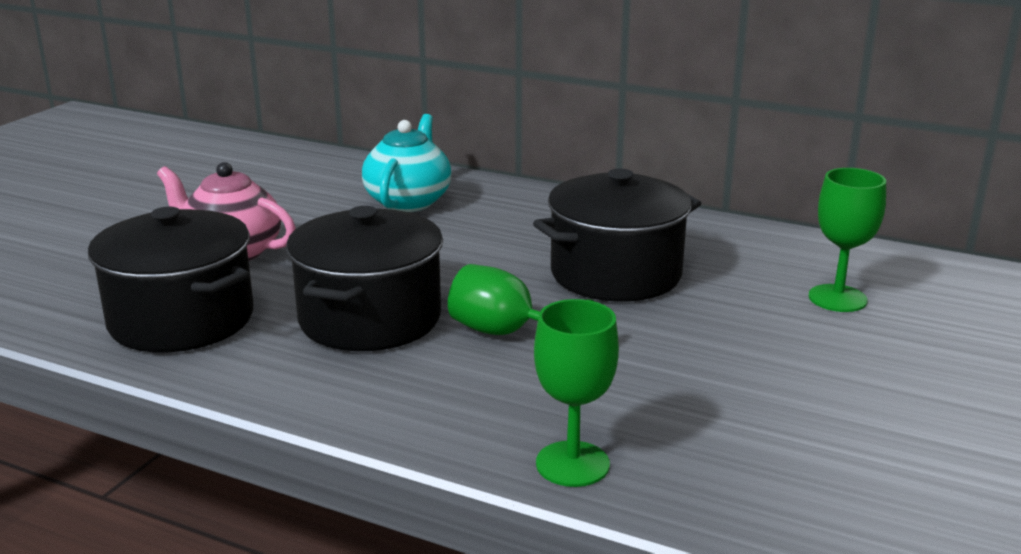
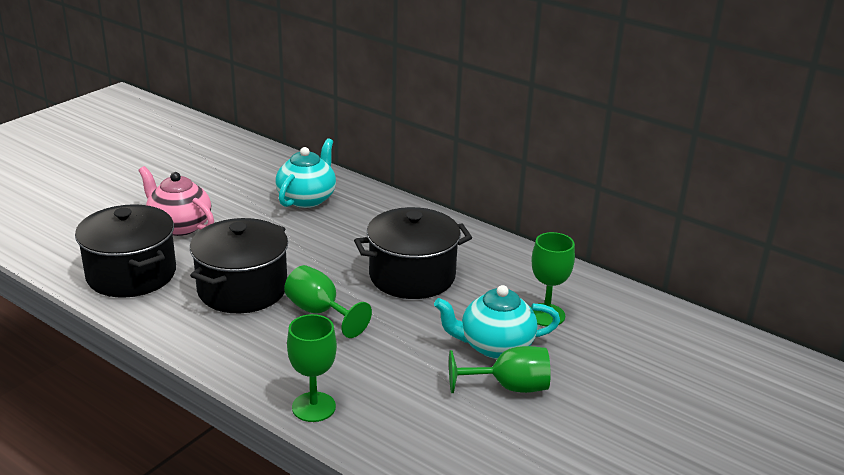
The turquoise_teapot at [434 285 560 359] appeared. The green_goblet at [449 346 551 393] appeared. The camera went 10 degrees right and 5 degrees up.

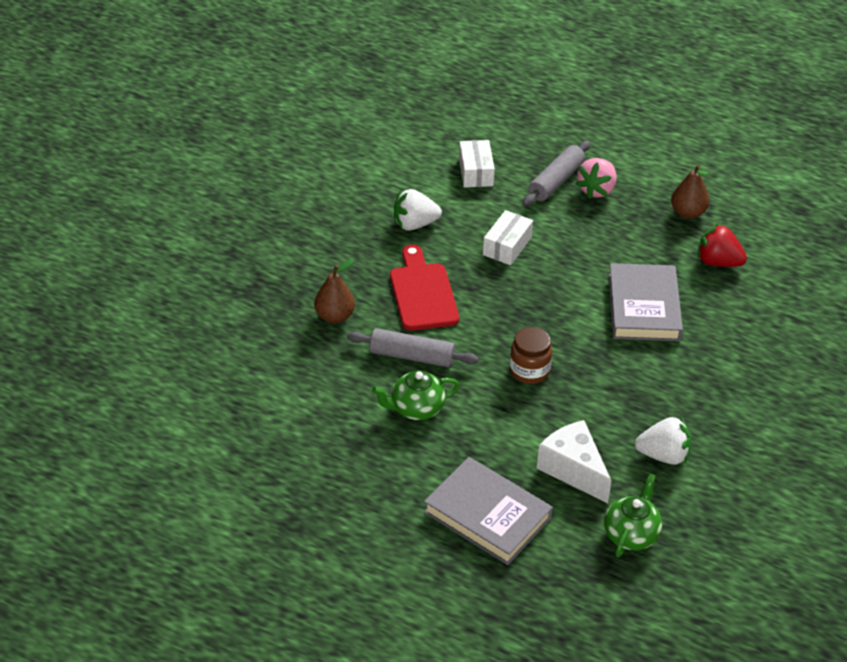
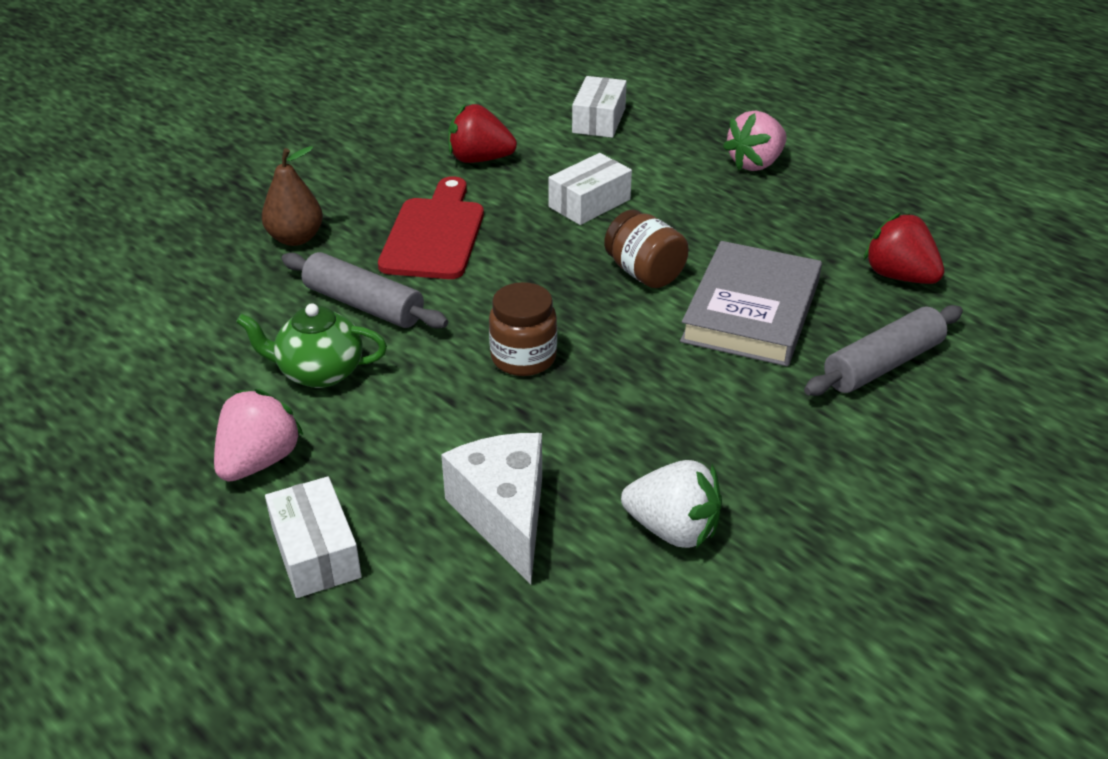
The grey_rolling_pin moved from [523 141 590 206] to [804 305 963 396]. The brown_pear at [671 164 709 219] disappeared. The white_strawberry at [394 189 442 231] became the red_strawberry at [448 104 517 163]. The grey_book at [424 457 553 565] was replaced by the white_box at [265 476 362 598]. The green_teapot at [604 473 662 557] disappeared. The brown_jar at [604 210 689 288] appeared. The pink_strawberry at [214 389 303 482] appeared. The camera went 20 degrees right and 5 degrees down.

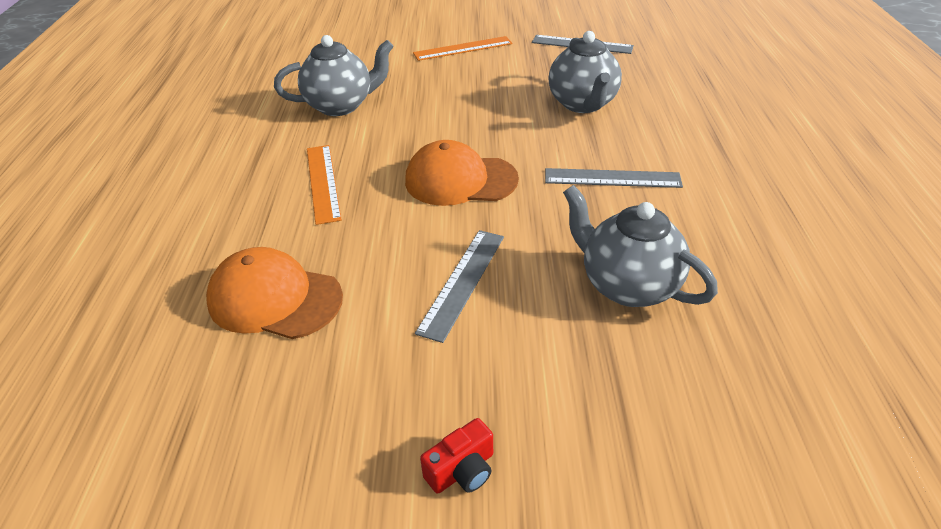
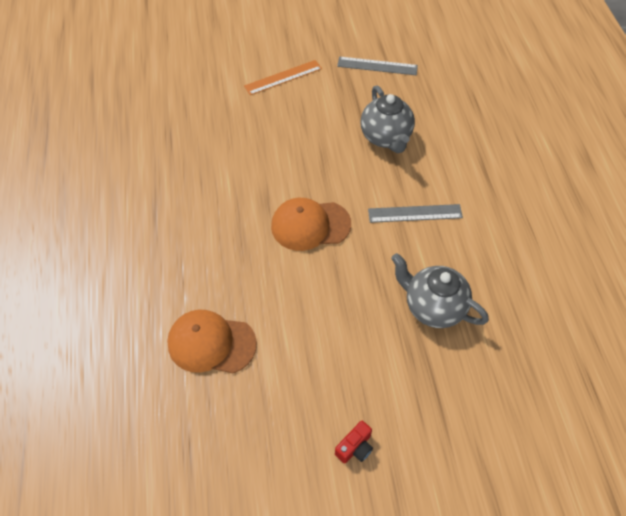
The grey_teapot at [274 35 394 116] disappeared. The orange_ruler at [307 145 342 225] disappeared. The grey_ruler at [415 230 504 343] disappeared. The camera went 10 degrees left and 15 degrees up.

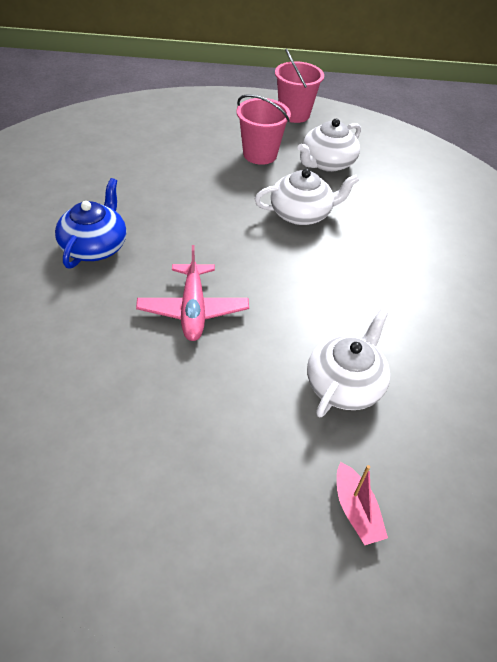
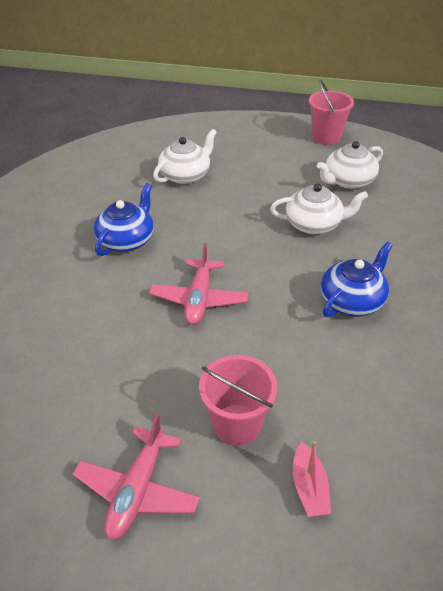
The pink_bucket moved from [236 94 291 165] to [199 355 277 446]. The white_teapot moved from [307 309 390 417] to [153 129 217 184]. The blue_teapot at [321 242 393 317] appeared. The pink_plane at [73 414 200 541] appeared. The camera went 15 degrees right and 5 degrees down.

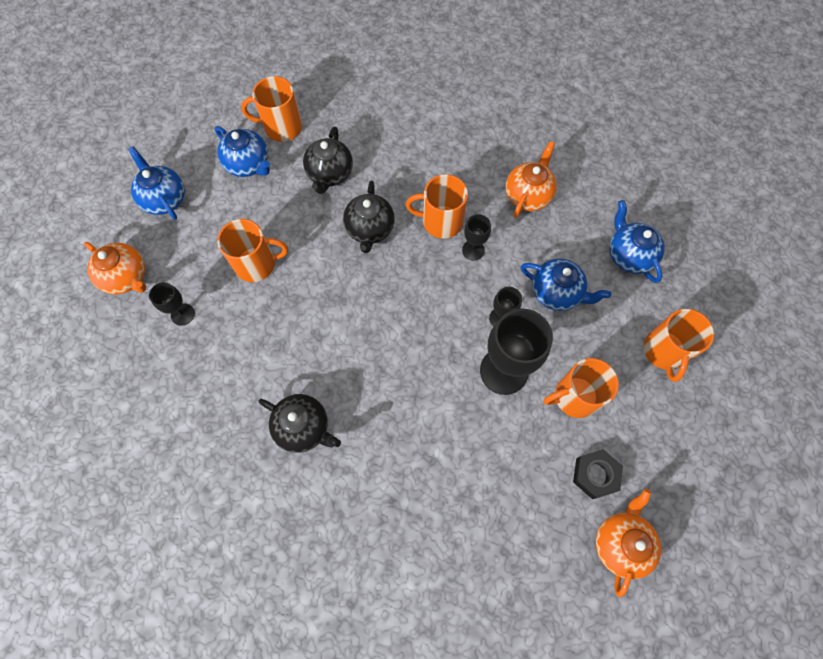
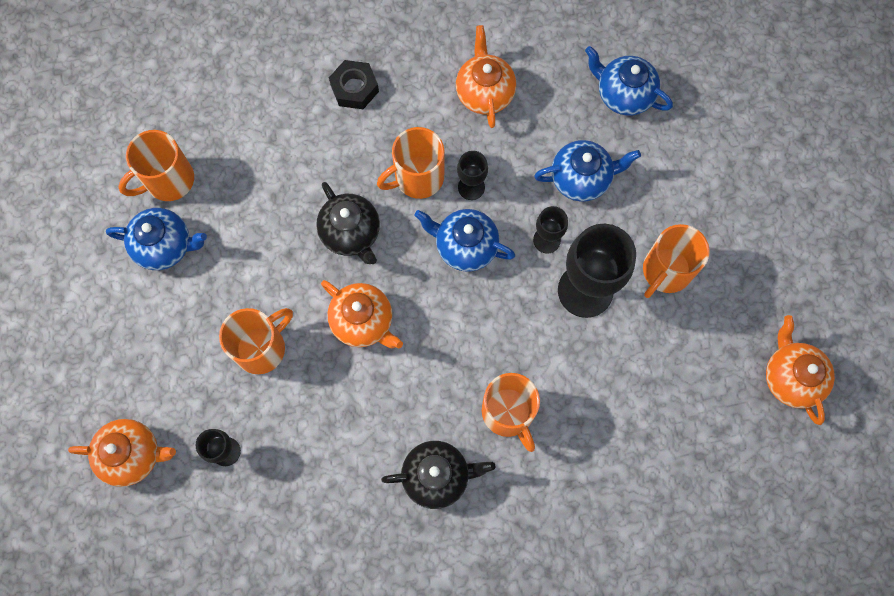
The black_teapot at [303 127 353 194] disappeared. The blue_teapot moved from [128 146 185 220] to [414 209 515 272]. The orange_mug moved from [644 309 714 382] to [482 373 540 452]. The black_nut moved from [573 449 623 499] to [329 60 379 109]. The orange_teapot at [321 280 403 348] appeared. The camera went 35 degrees left and 5 degrees up.

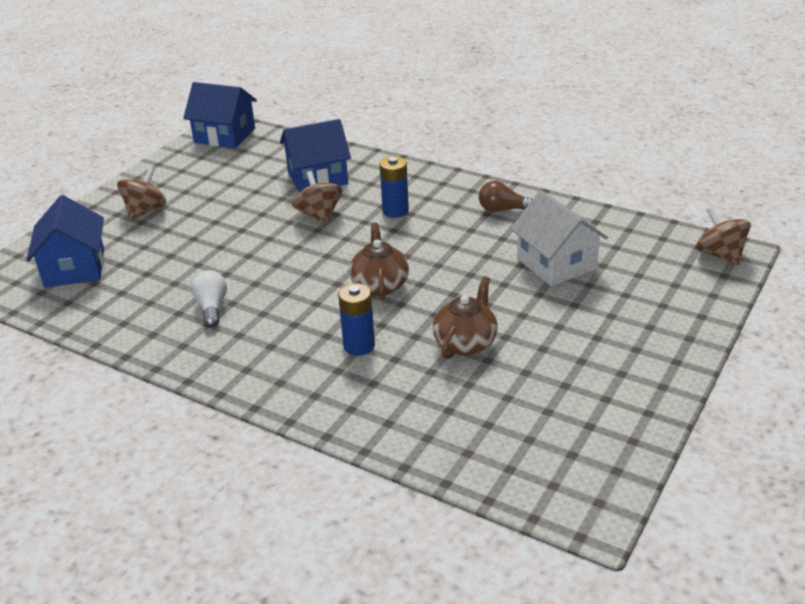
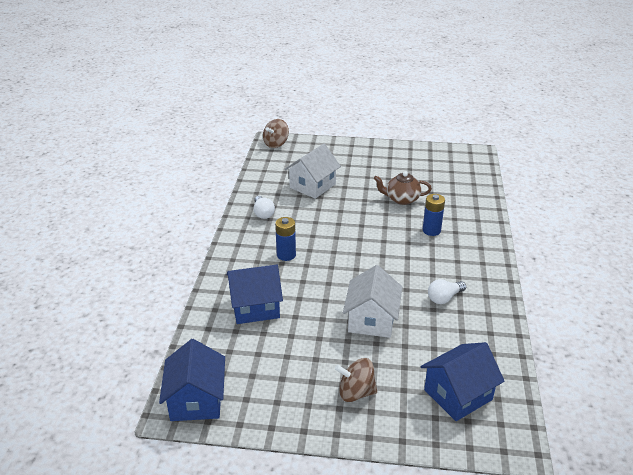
The blue_house at [280 119 351 192] turned 60 degrees counterclockwise. The brown_spinning_top at [292 171 342 225] disappeared. The brown_light_bulb at [479 181 533 212] became the white_light_bulb at [254 196 275 219]. The brown_teapot at [349 222 409 300] disappeared. The white_house at [343 265 402 338] appeared. The camera went 115 degrees left and 0 degrees up.

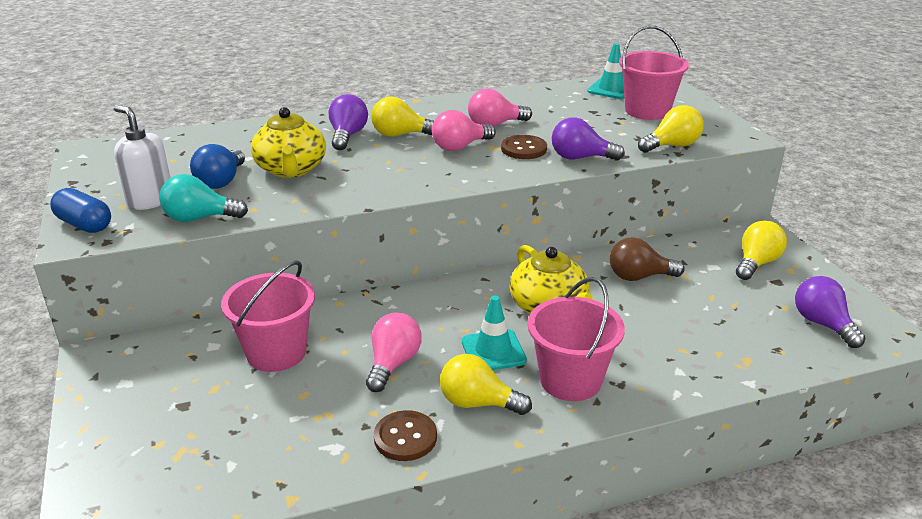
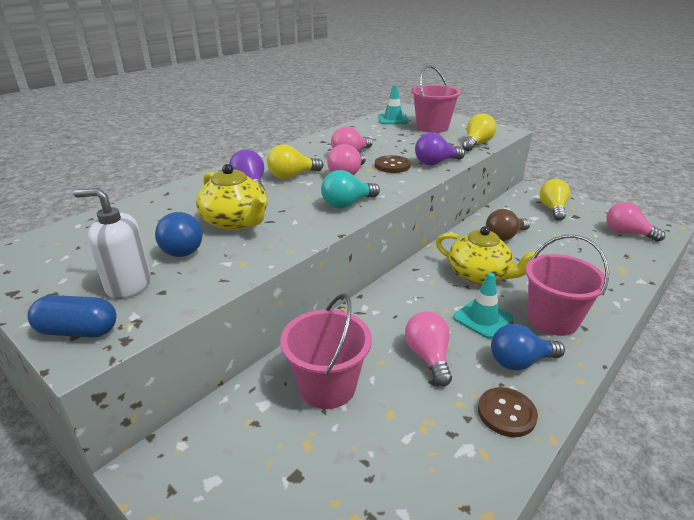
The turquoise_light_bulb moved from [159 174 248 222] to [321 170 380 209]. The purple_light_bulb at [795 276 865 348] became the pink_light_bulb at [606 202 665 242]. The yellow_light_bulb at [440 354 532 415] became the blue_light_bulb at [491 324 565 370]. The camera went 30 degrees left and 0 degrees up.

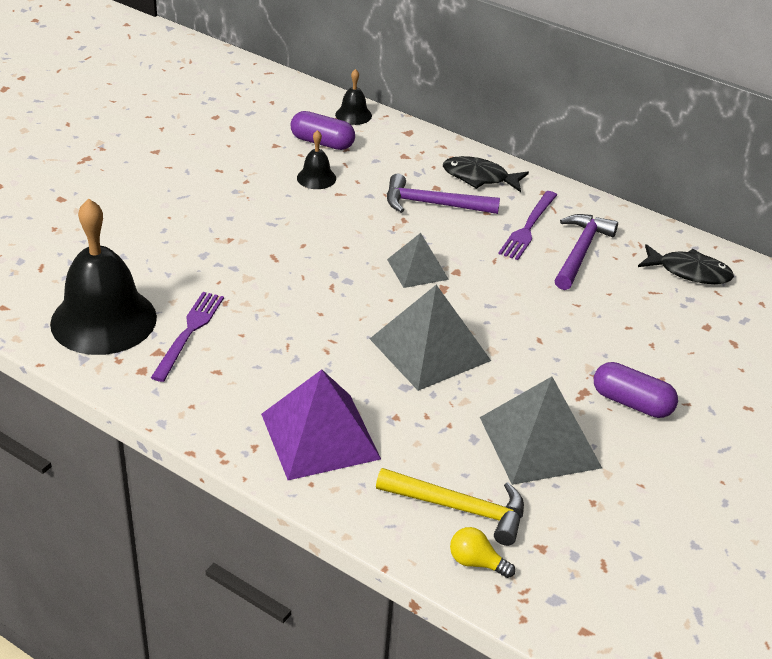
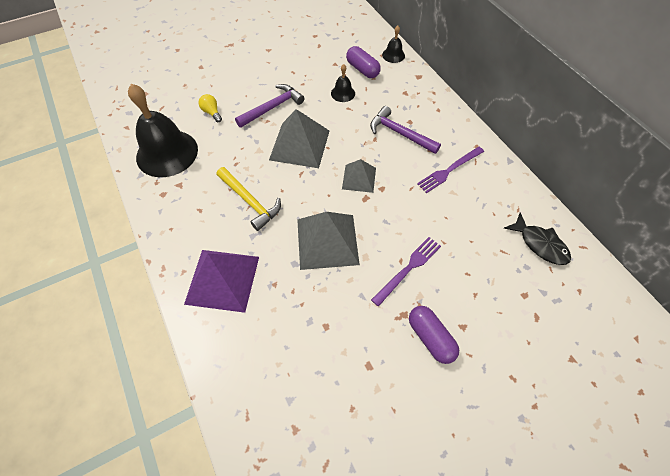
The black_fish at [443 156 529 192] disappeared. The purple_hammer moved from [554 214 618 290] to [235 84 305 128]. The purple_fork moved from [151 292 224 382] to [371 237 441 307]. The grey_pyramid moved from [480 377 602 485] to [269 109 329 168]. The yellow_hammer moved from [376 468 524 546] to [217 167 281 231]. The yellow_light_bulb moved from [450 527 515 578] to [199 94 222 122]. The camera went 30 degrees right and 20 degrees up.

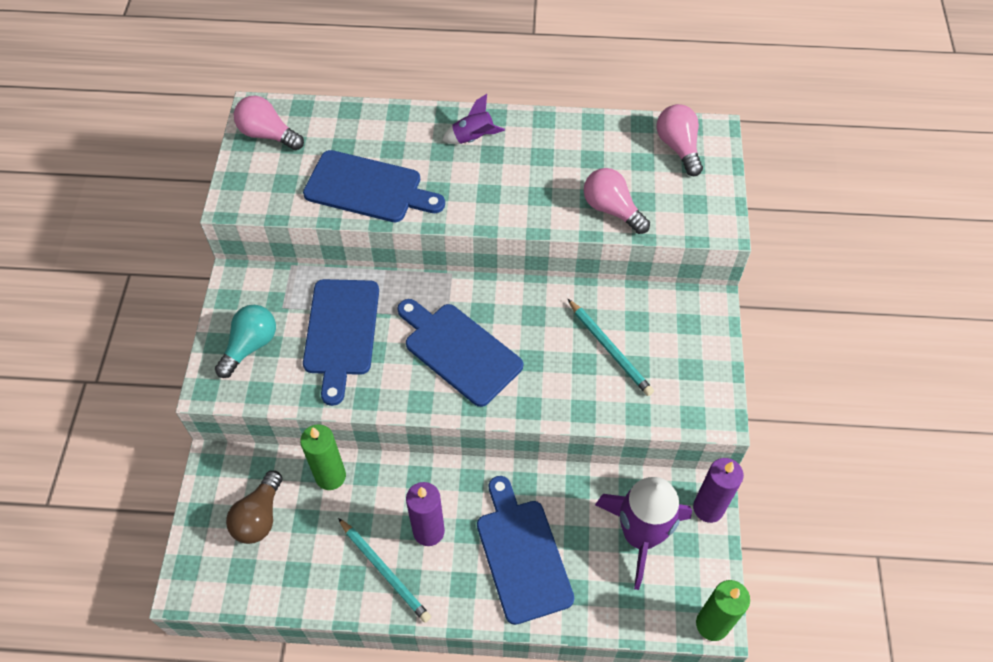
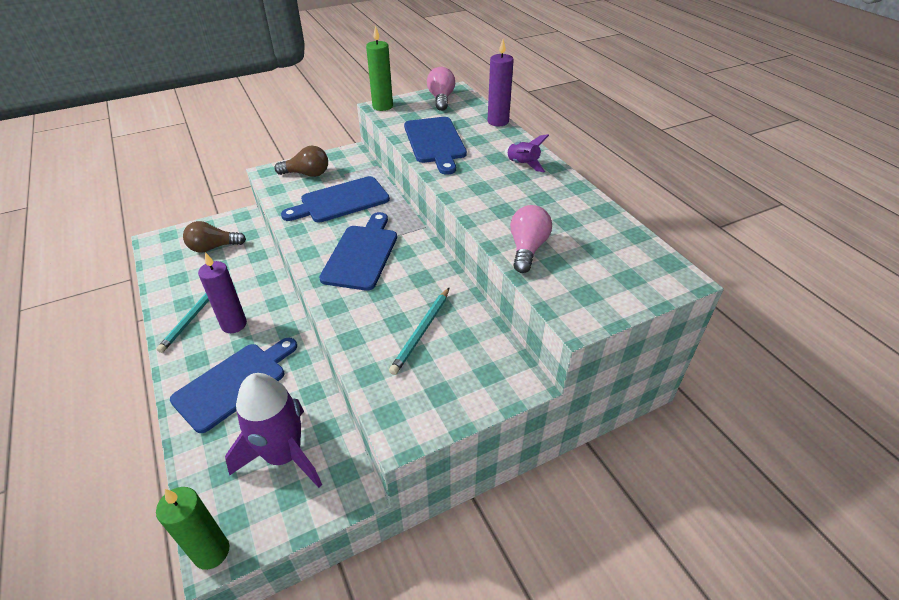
The pink_light_bulb at [657 104 703 176] disappeared. The turquoise_light_bulb at [215 305 276 378] became the brown_light_bulb at [274 146 328 177]. The green_candle moved from [300 424 346 490] to [366 25 393 111]. The purple_candle moved from [693 458 744 523] to [488 39 514 126]. The camera went 60 degrees right and 15 degrees down.

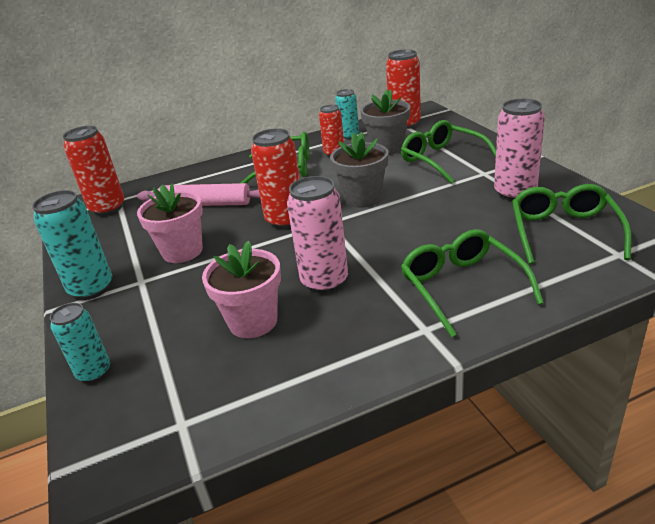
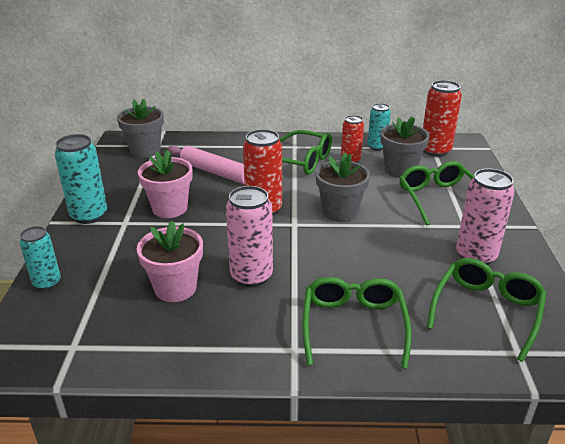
The red_can at [63 126 124 216] was replaced by the grey_flower_pot at [117 99 164 158]. The camera went 20 degrees right and 0 degrees up.

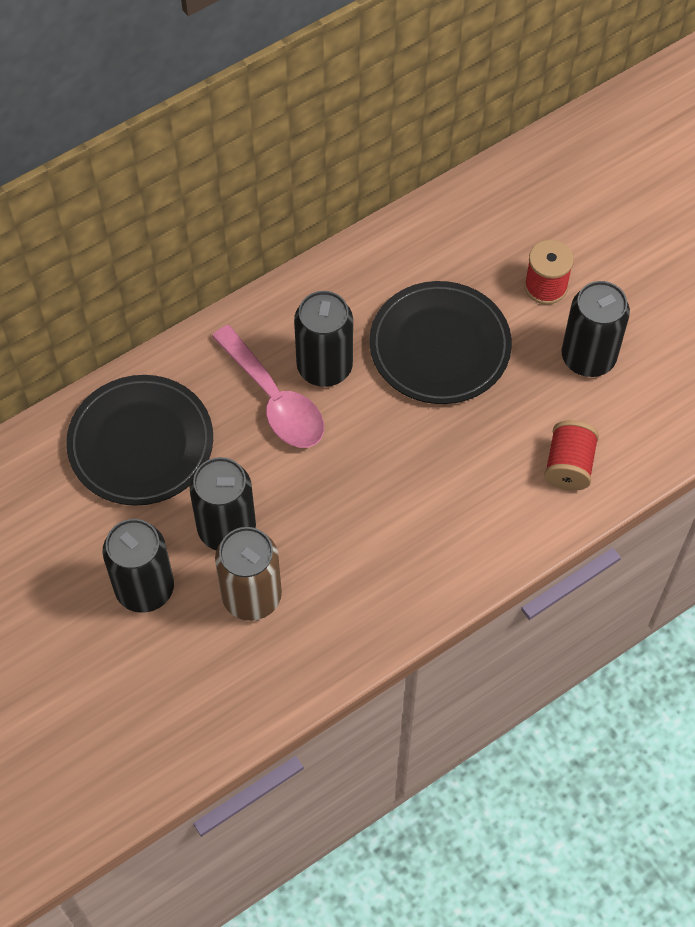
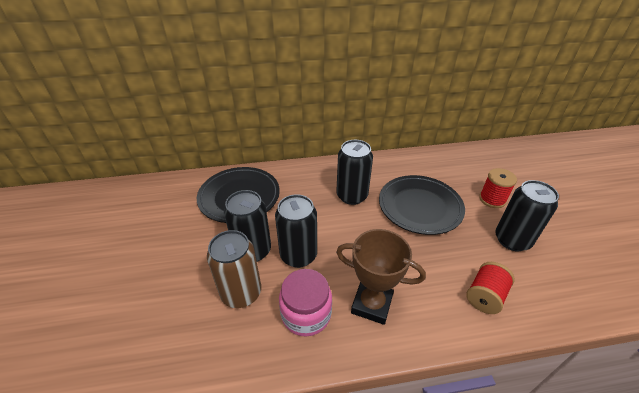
The pink_spoon at [211 325 324 448] disappeared. The black_can moved from [103 519 174 613] to [275 194 317 268]. The brown_trophy at [336 229 426 325] appeared. The pink_jar at [279 269 332 336] appeared. The camera went 25 degrees right and 20 degrees down.

